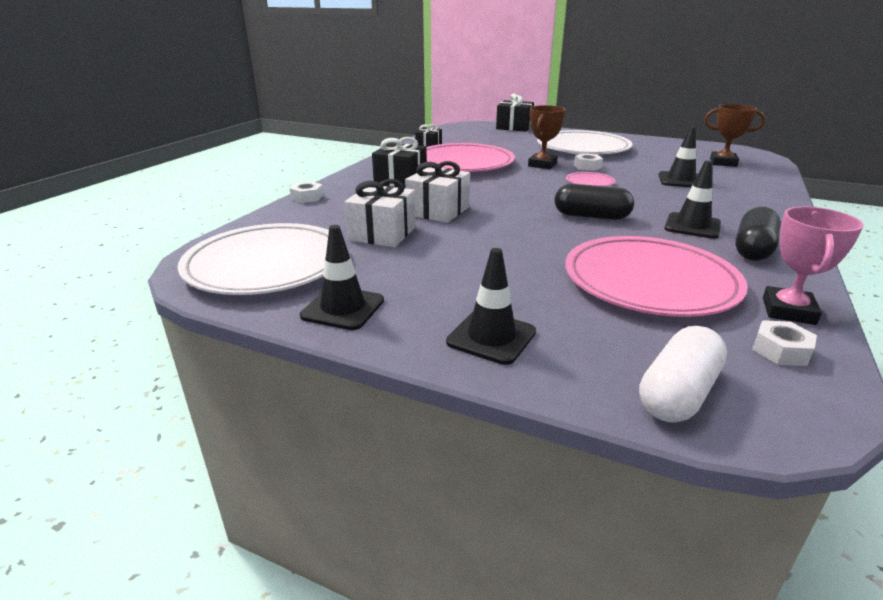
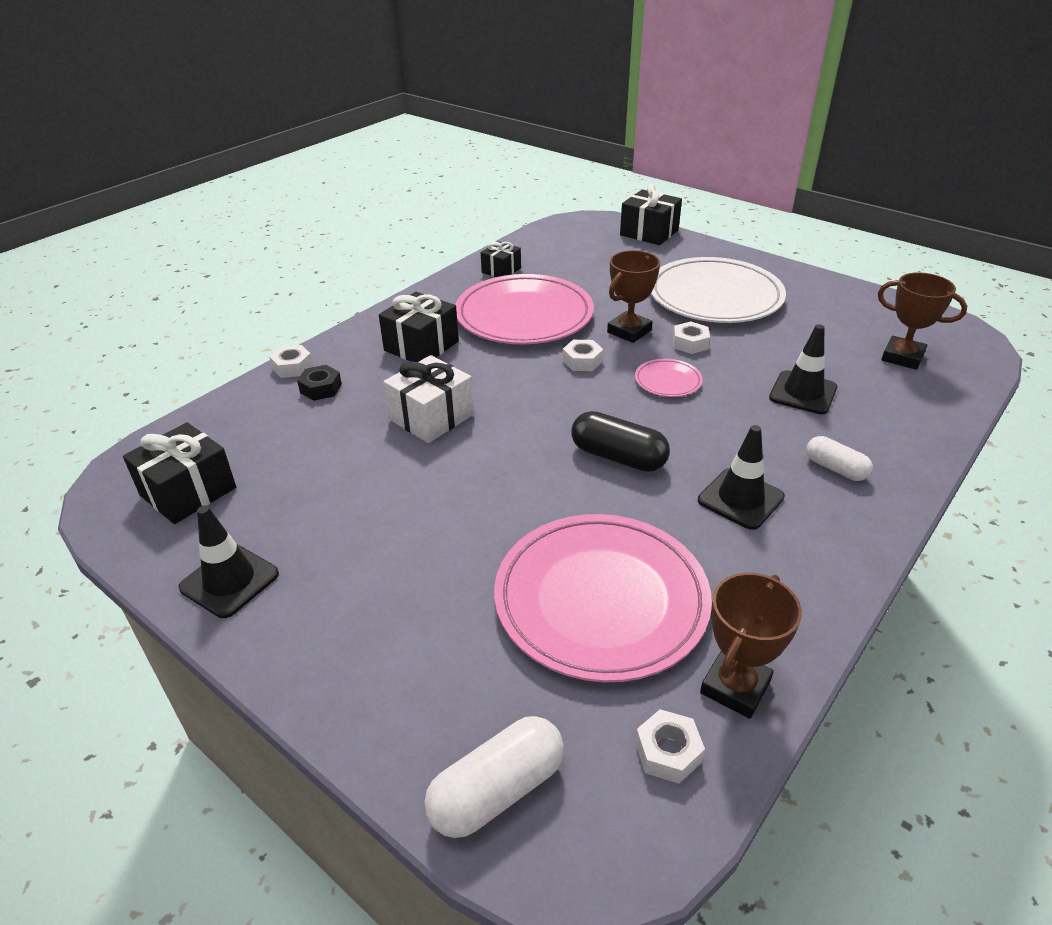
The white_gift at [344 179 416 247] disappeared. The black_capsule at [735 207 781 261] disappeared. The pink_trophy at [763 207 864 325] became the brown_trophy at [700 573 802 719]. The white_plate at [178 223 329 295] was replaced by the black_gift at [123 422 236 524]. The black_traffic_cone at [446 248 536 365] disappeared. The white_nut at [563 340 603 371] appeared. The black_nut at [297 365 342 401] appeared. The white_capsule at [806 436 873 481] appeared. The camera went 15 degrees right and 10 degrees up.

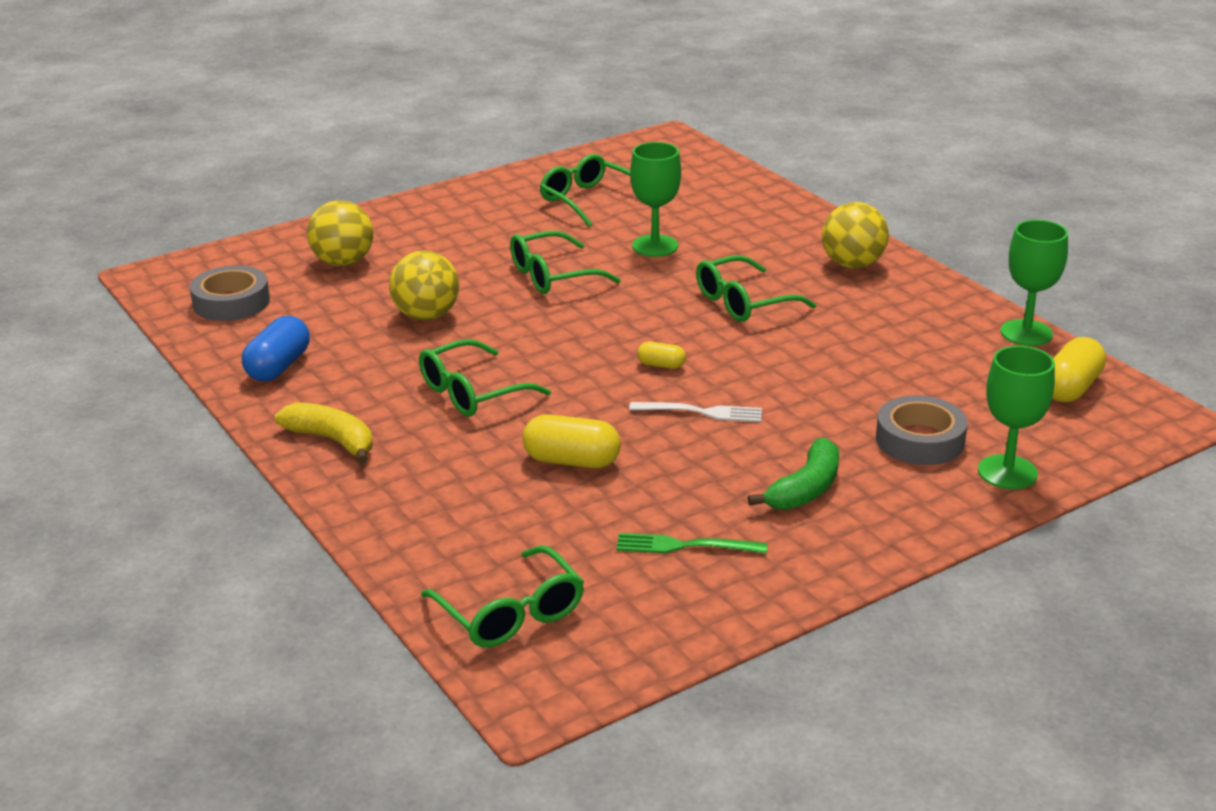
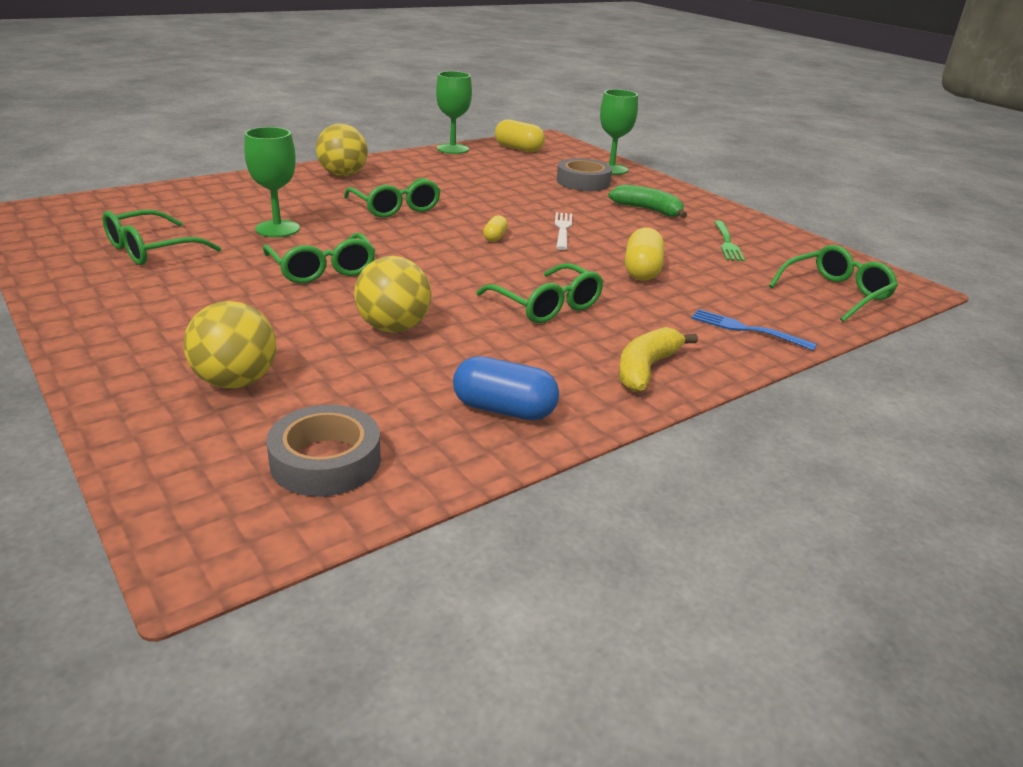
The blue_fork at [691 309 817 351] appeared. The camera went 95 degrees left and 0 degrees up.

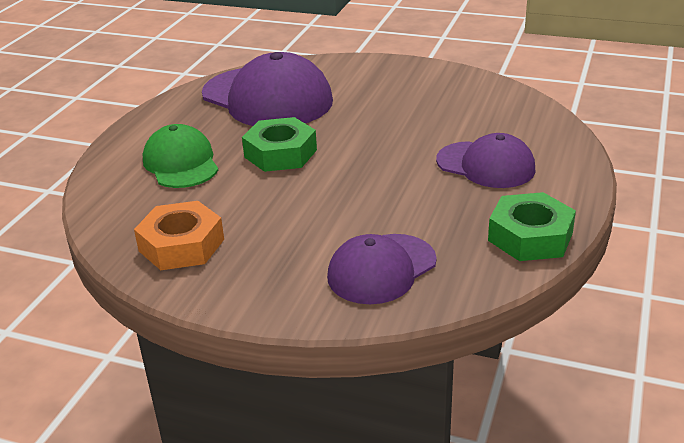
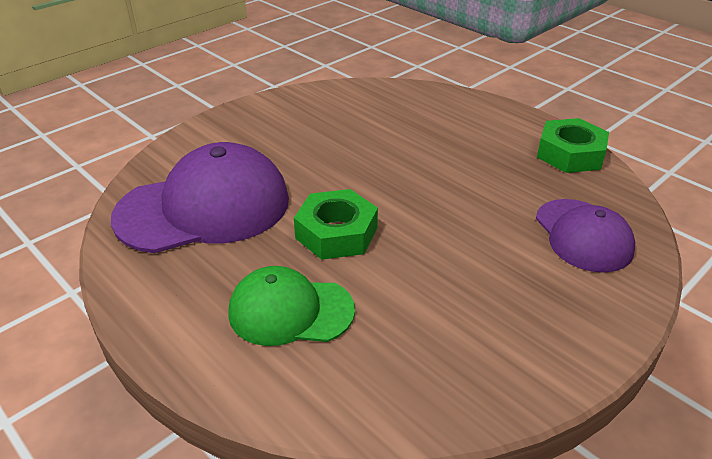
The purple_cap at [436 133 536 188] disappeared. The orange_nut at [134 201 224 270] disappeared. The camera went 65 degrees left and 5 degrees up.

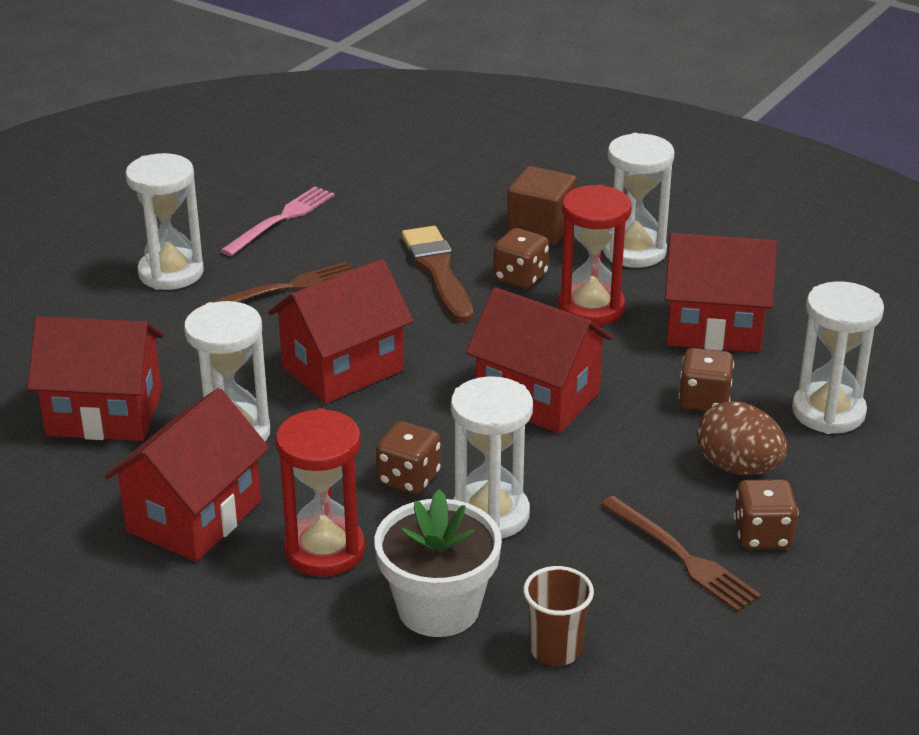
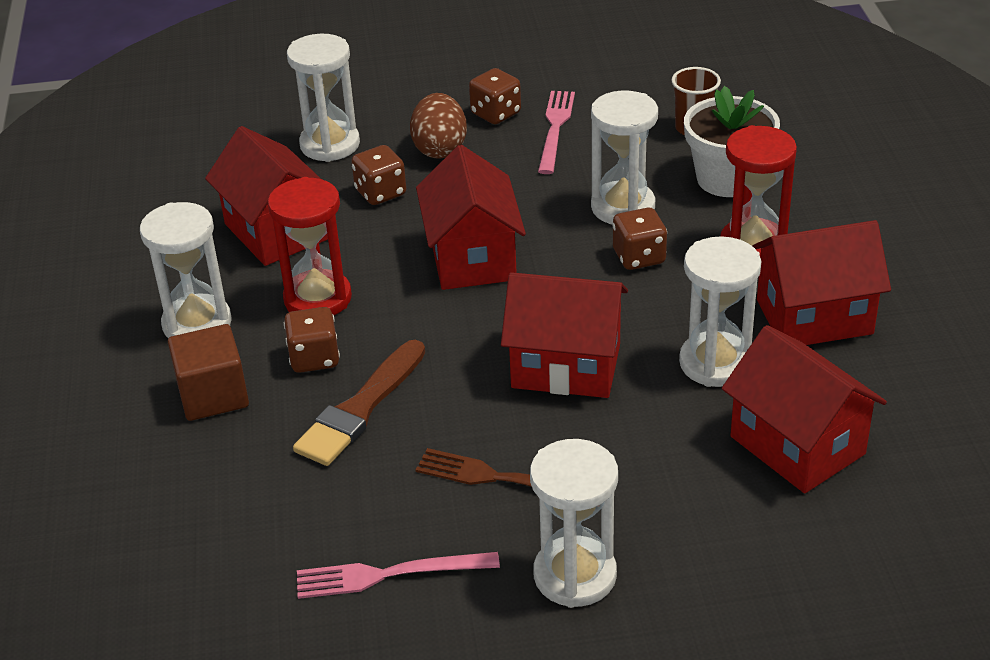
The brown_fork at [601 496 761 612] became the pink_fork at [538 91 575 174]. The camera went 130 degrees left and 5 degrees up.

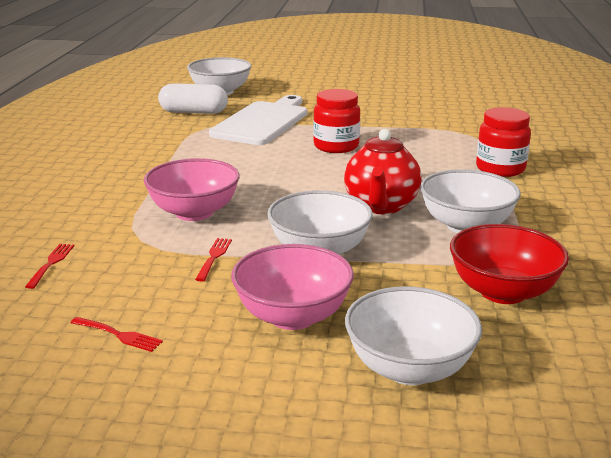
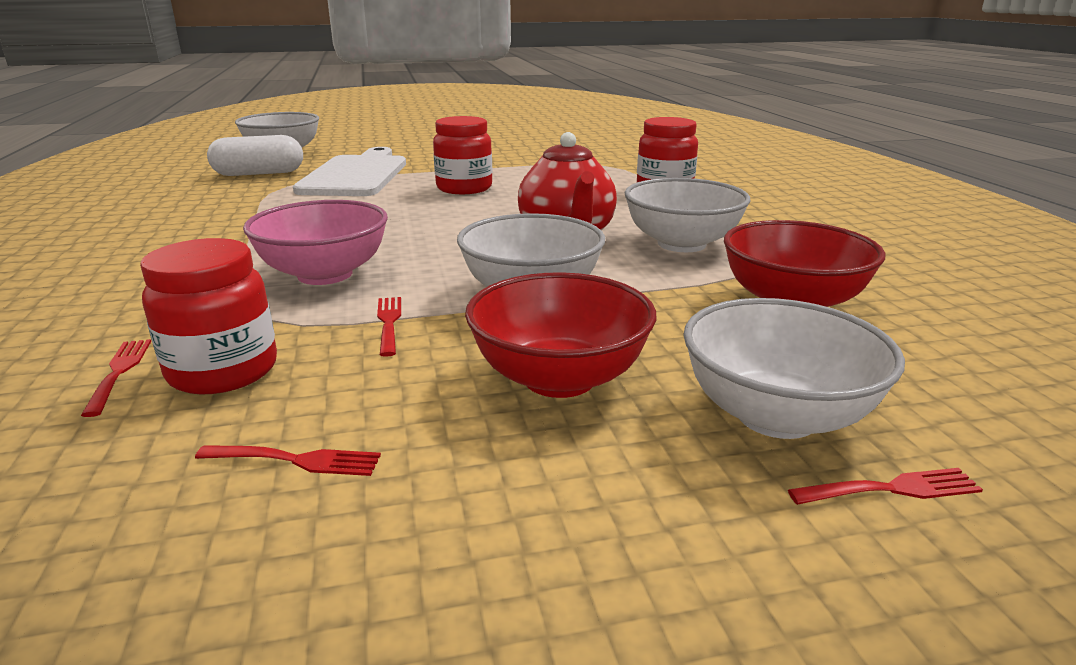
The pink_bowl at [231 244 354 330] became the red_bowl at [465 272 656 398]. The red_jar at [140 238 277 394] appeared. The red_fork at [788 468 983 505] appeared. The camera went 20 degrees left and 0 degrees up.

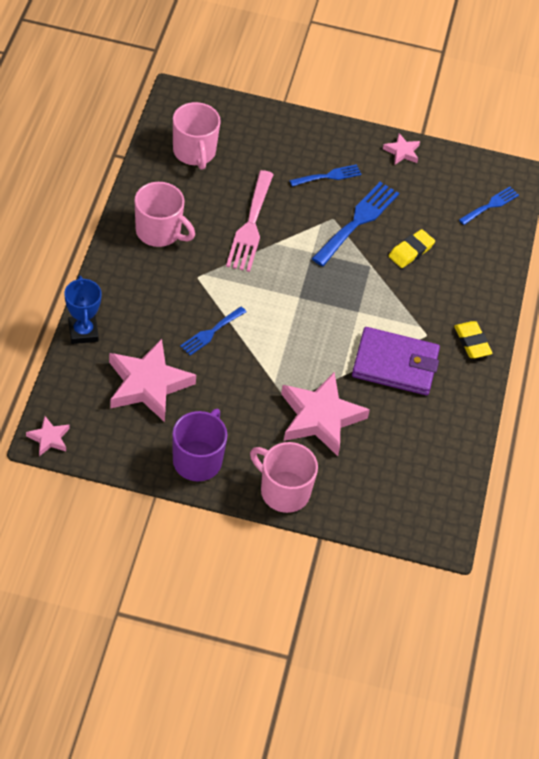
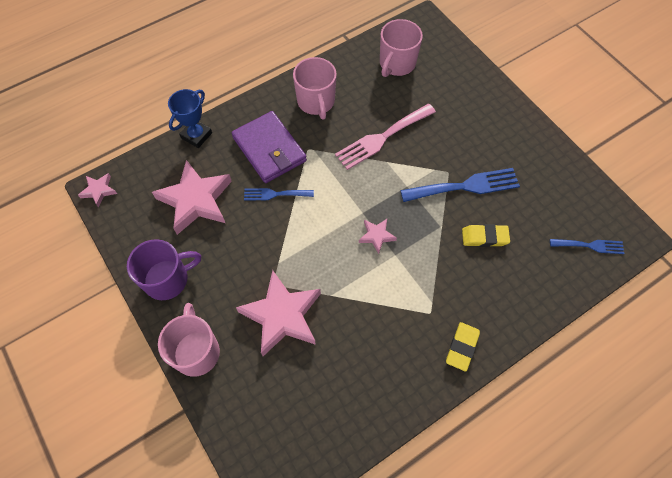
The pink_star moved from [383 133 420 164] to [359 219 397 254]. The blue_fork at [290 164 362 187] disappeared. The purple_wallet moved from [352 327 440 395] to [232 111 307 183]. The camera went 50 degrees right and 10 degrees up.

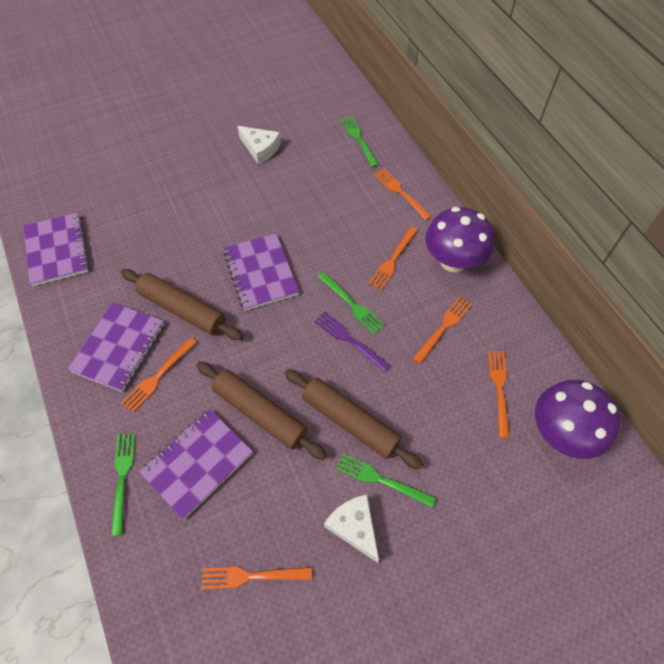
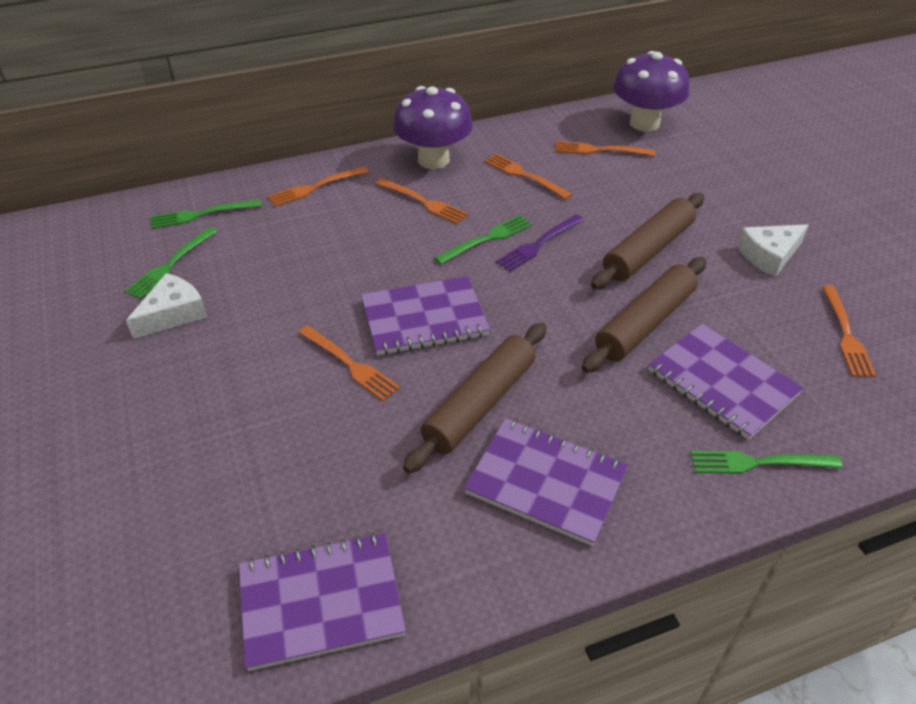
The orange_fork moved from [122 337 197 412] to [298 325 400 401]. The green_fork moved from [336 454 436 508] to [125 227 217 299]. The camera went 85 degrees left and 15 degrees down.

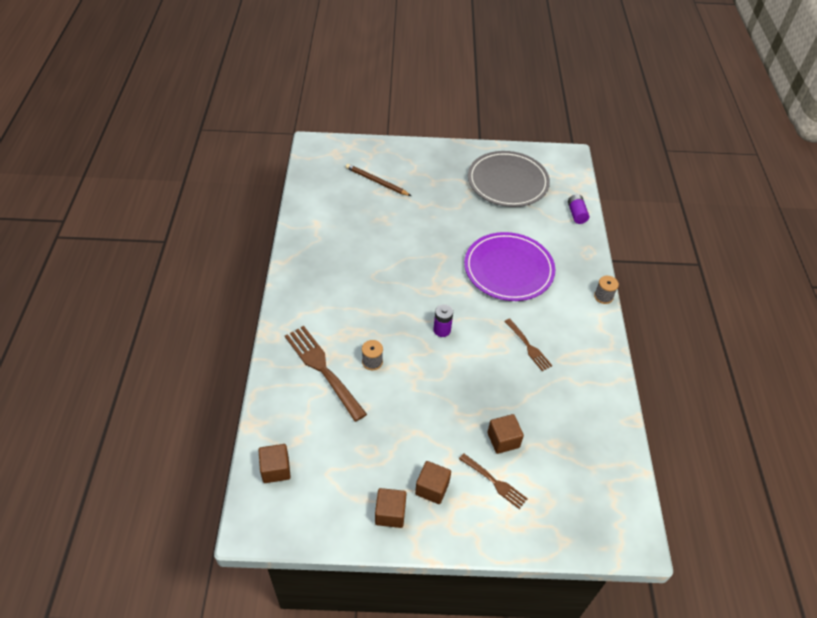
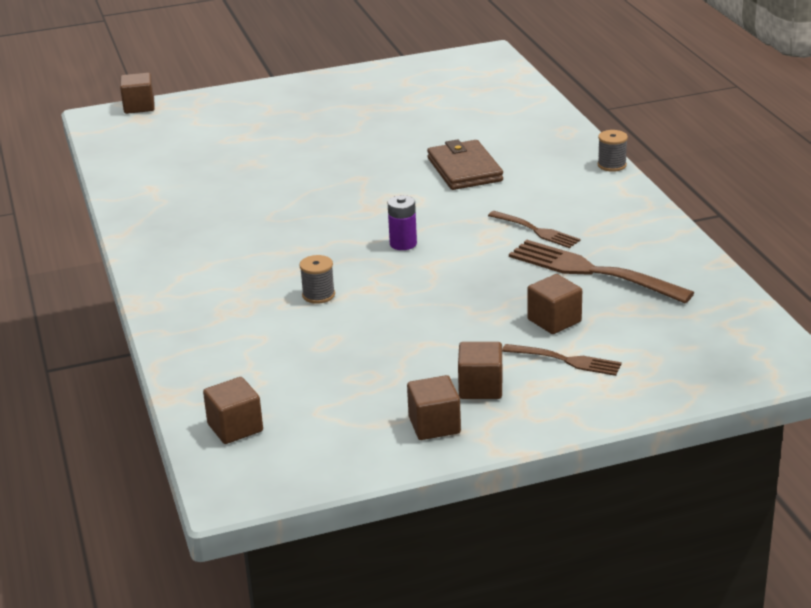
The grey_plate at [468 151 550 207] disappeared. The brown_pencil at [346 164 411 196] disappeared. The purple_battery at [568 194 589 224] disappeared. The purple_plate at [464 232 555 301] was replaced by the brown_wallet at [427 140 503 190]. The brown_fork moved from [285 326 367 422] to [509 240 695 303]. The brown_cube at [120 73 155 114] appeared. The camera went 15 degrees left and 20 degrees down.

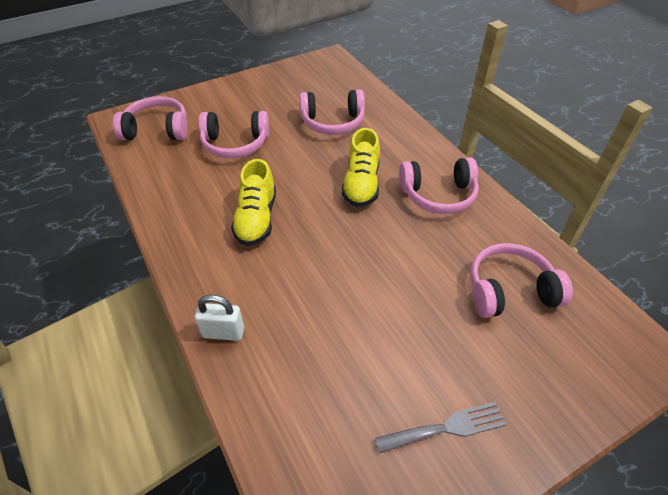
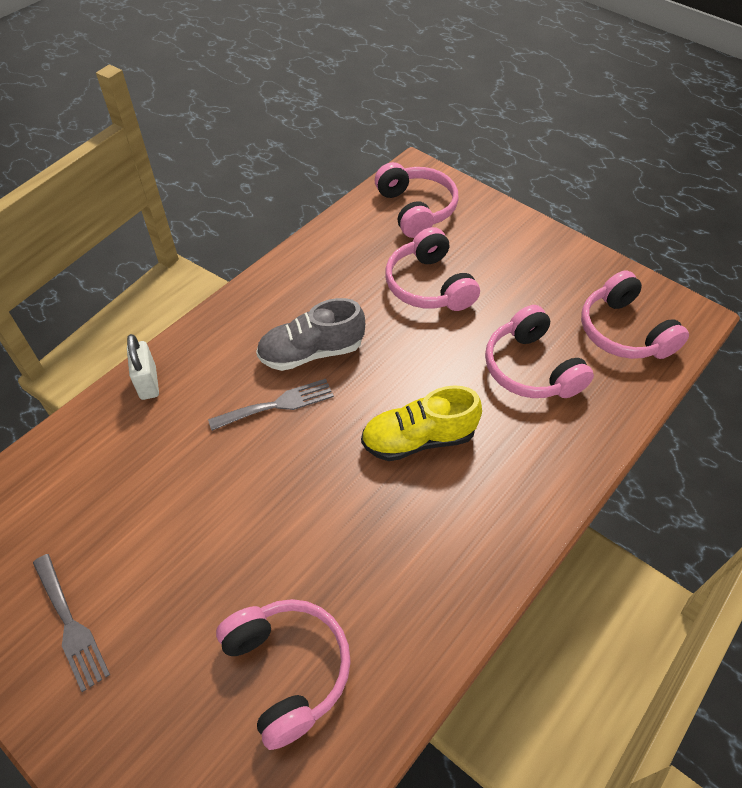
The pink_headphones moved from [399 157 479 214] to [581 270 689 359]. The yellow_shoe at [231 159 276 246] became the grey_shoe at [256 298 365 371]. The grey_fork at [208 379 334 431] appeared. The camera went 70 degrees right and 5 degrees up.

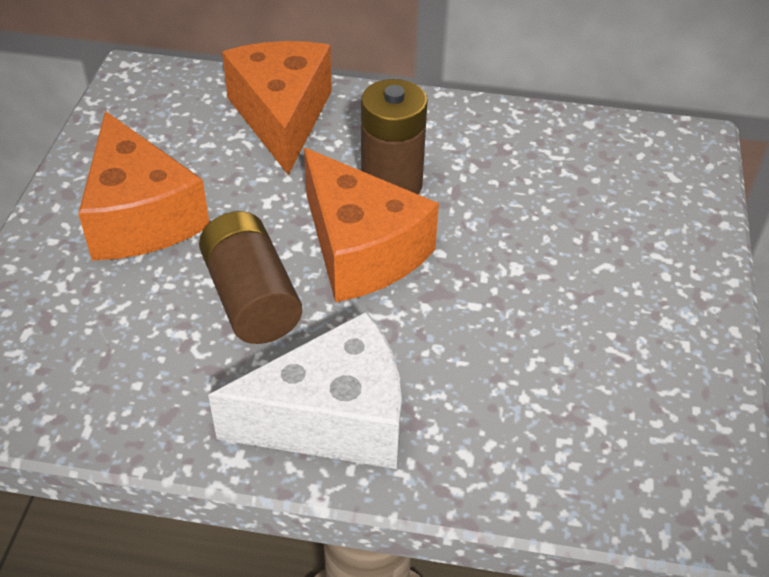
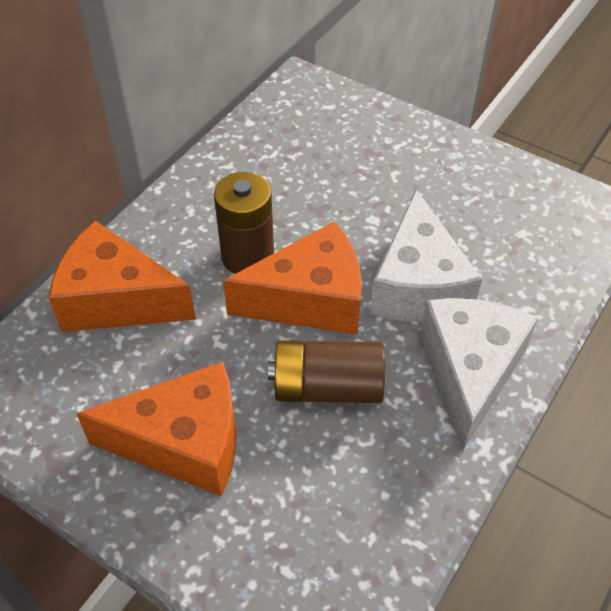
The white_cheese at [370 189 482 322] appeared. The camera went 65 degrees left and 5 degrees up.

